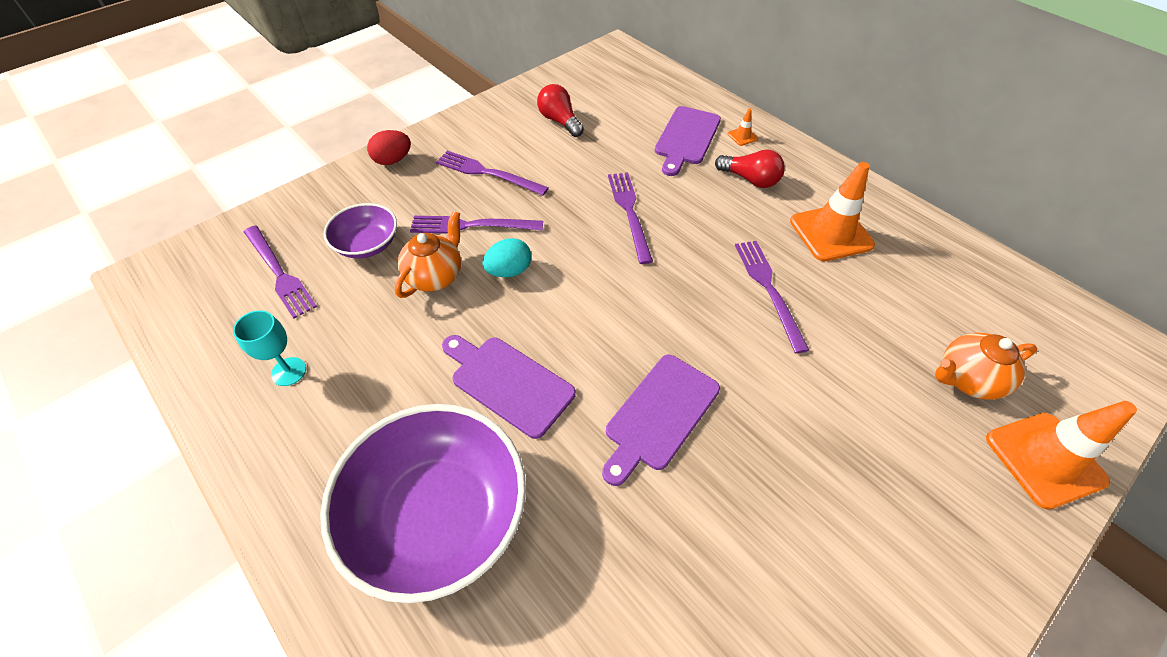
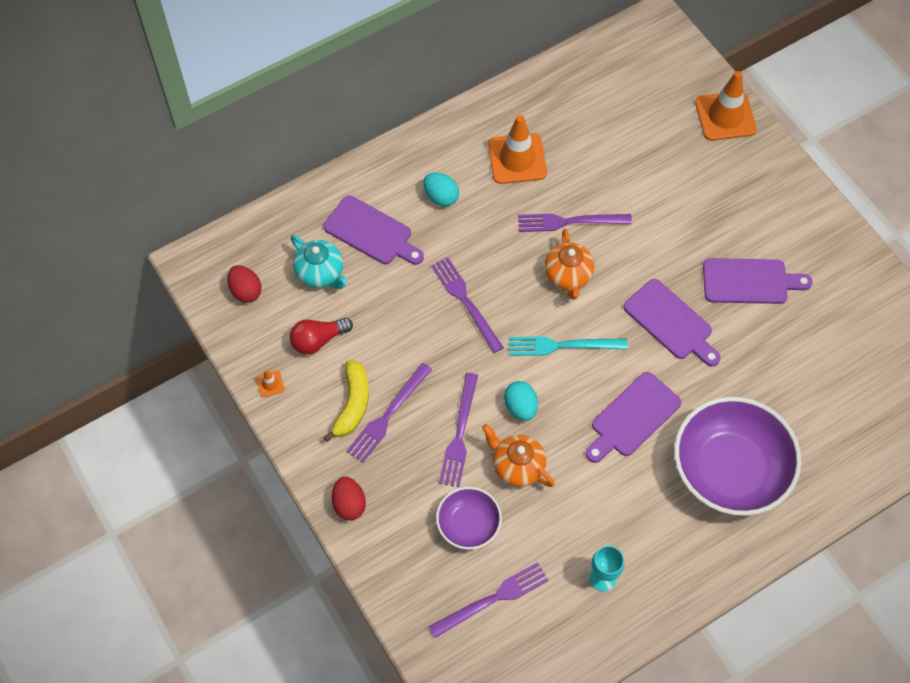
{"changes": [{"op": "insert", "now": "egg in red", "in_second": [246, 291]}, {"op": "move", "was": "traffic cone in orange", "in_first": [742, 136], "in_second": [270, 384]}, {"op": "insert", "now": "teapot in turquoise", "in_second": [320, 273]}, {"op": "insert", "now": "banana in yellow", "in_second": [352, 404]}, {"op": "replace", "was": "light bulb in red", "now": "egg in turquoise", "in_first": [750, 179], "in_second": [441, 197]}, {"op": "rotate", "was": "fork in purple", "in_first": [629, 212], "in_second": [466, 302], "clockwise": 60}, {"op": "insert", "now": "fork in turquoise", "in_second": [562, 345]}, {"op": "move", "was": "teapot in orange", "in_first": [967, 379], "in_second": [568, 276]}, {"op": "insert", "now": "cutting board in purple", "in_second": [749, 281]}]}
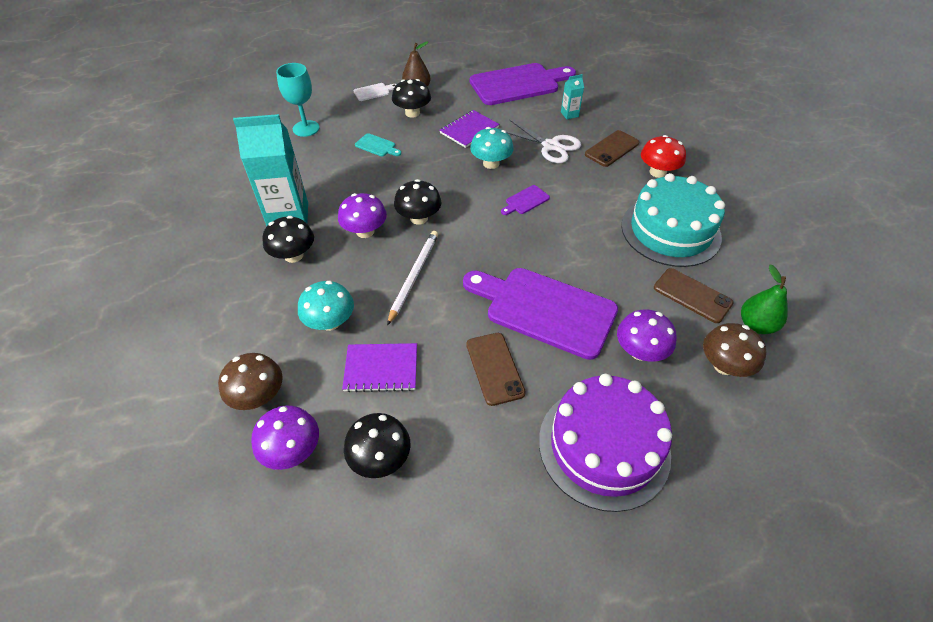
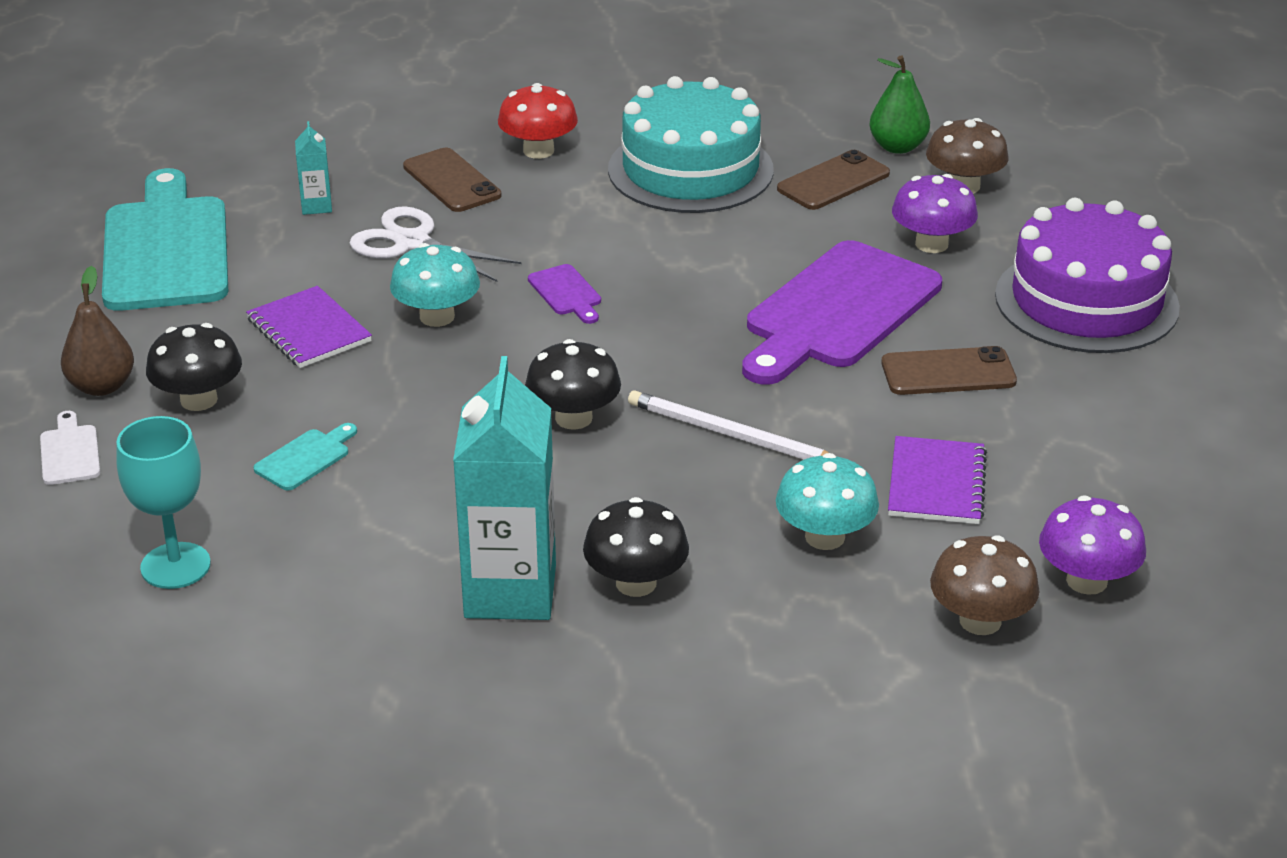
{"changes": [{"op": "recolor", "was": "cutting board in purple", "now": "cutting board in turquoise", "in_first": [518, 84], "in_second": [166, 248]}, {"op": "rotate", "was": "scissors in white", "in_first": [551, 146], "in_second": [412, 242], "clockwise": -105}, {"op": "delete", "was": "mushroom in purple", "in_first": [365, 231]}, {"op": "delete", "was": "mushroom in black", "in_first": [380, 458]}]}
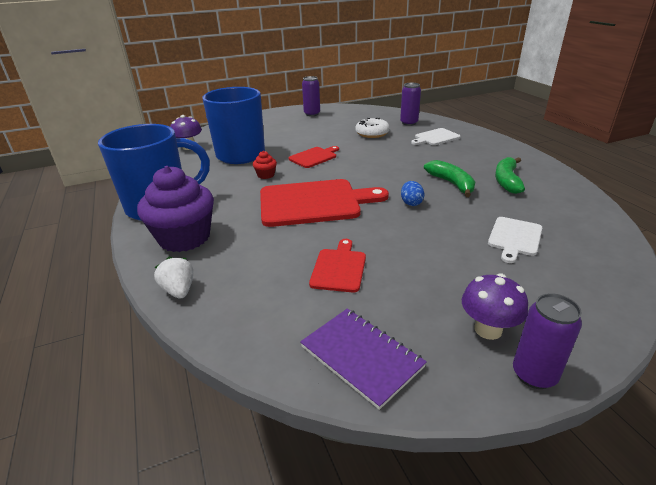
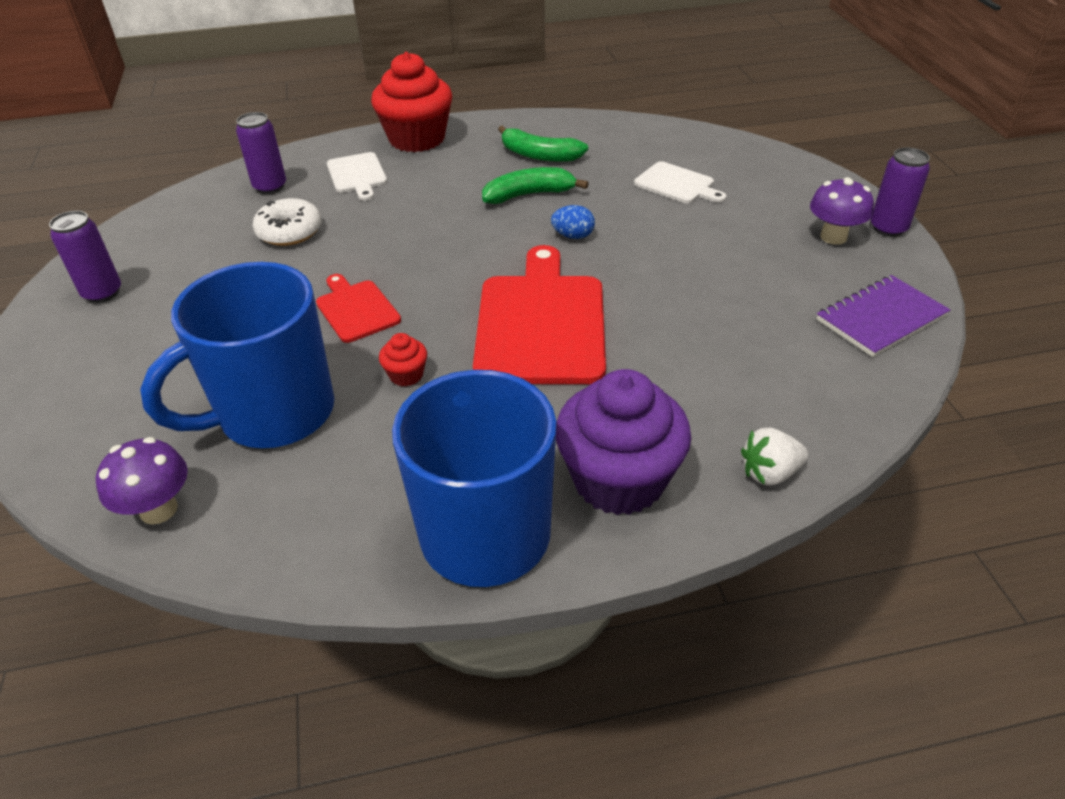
{"changes": [{"op": "insert", "now": "cupcake in red", "in_second": [417, 139]}, {"op": "delete", "was": "cutting board in red", "in_first": [339, 268]}]}
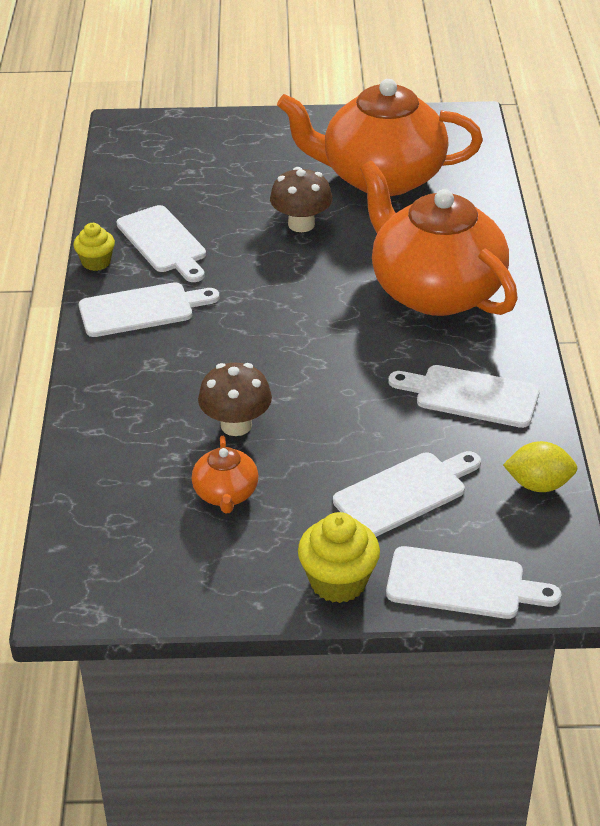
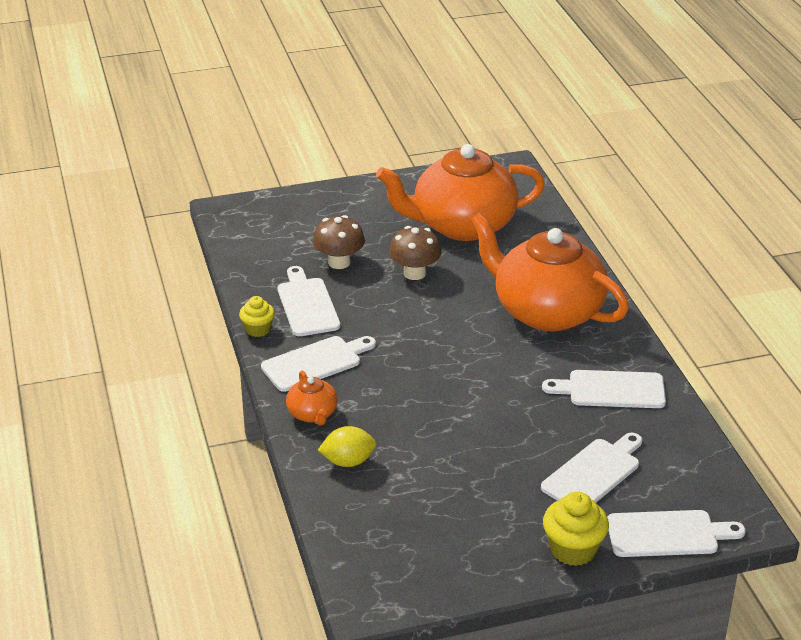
{"changes": [{"op": "rotate", "was": "cutting board in white", "in_first": [163, 242], "in_second": [307, 304], "clockwise": -150}, {"op": "move", "was": "teapot in orange", "in_first": [226, 494], "in_second": [312, 414]}, {"op": "move", "was": "mushroom in brown", "in_first": [236, 425], "in_second": [339, 262]}, {"op": "move", "was": "lemon in yellow", "in_first": [538, 484], "in_second": [348, 461]}]}
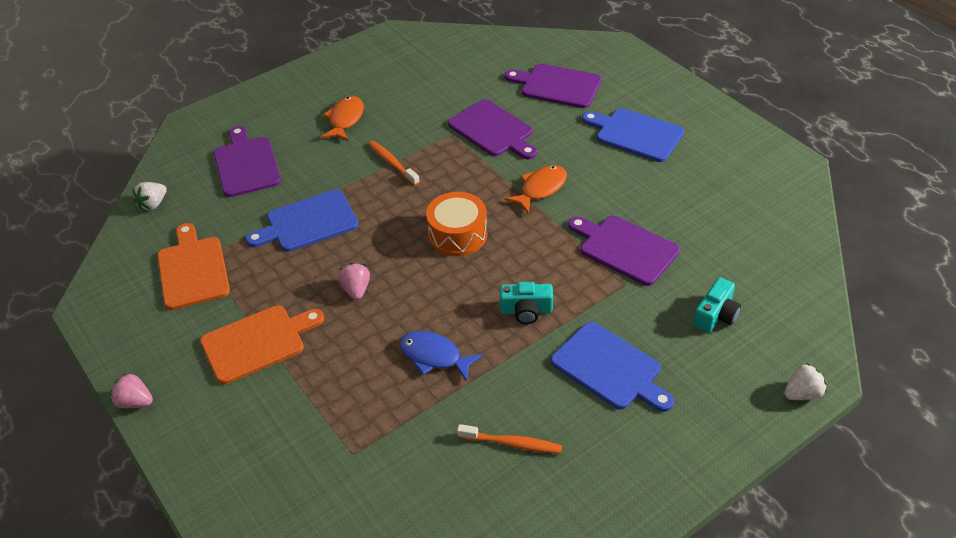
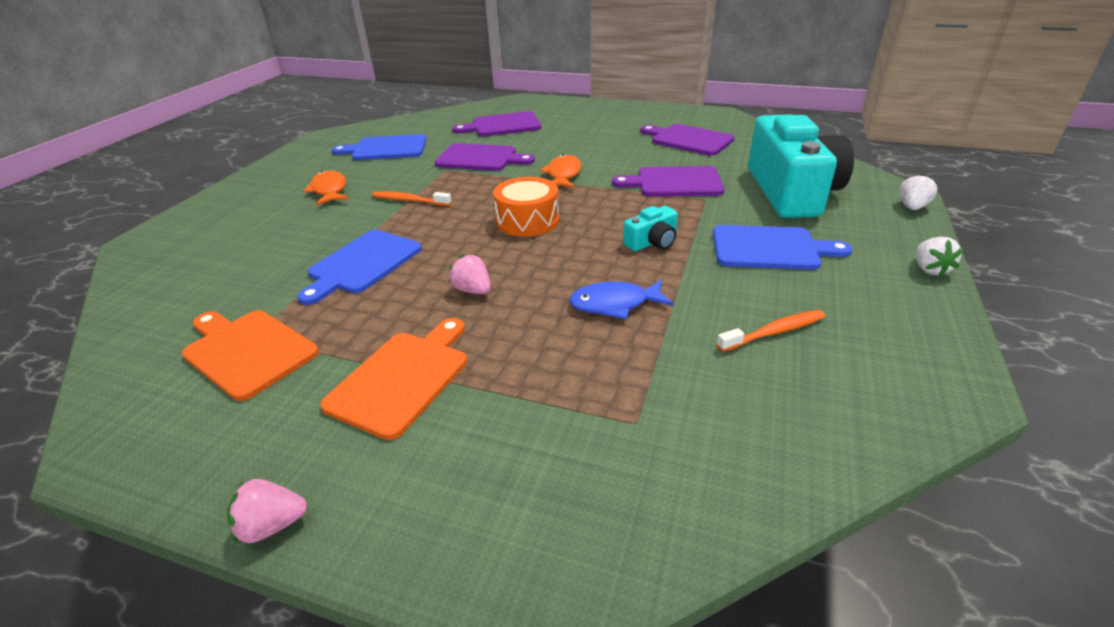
{"changes": [{"op": "move", "was": "cutting board in blue", "in_first": [635, 134], "in_second": [386, 148]}, {"op": "move", "was": "cutting board in purple", "in_first": [246, 164], "in_second": [688, 140]}, {"op": "resize", "was": "camera in turquoise", "in_first": [716, 315], "in_second": [791, 191], "ratio": 2.4}, {"op": "move", "was": "strawberry in white", "in_first": [153, 204], "in_second": [929, 269]}]}
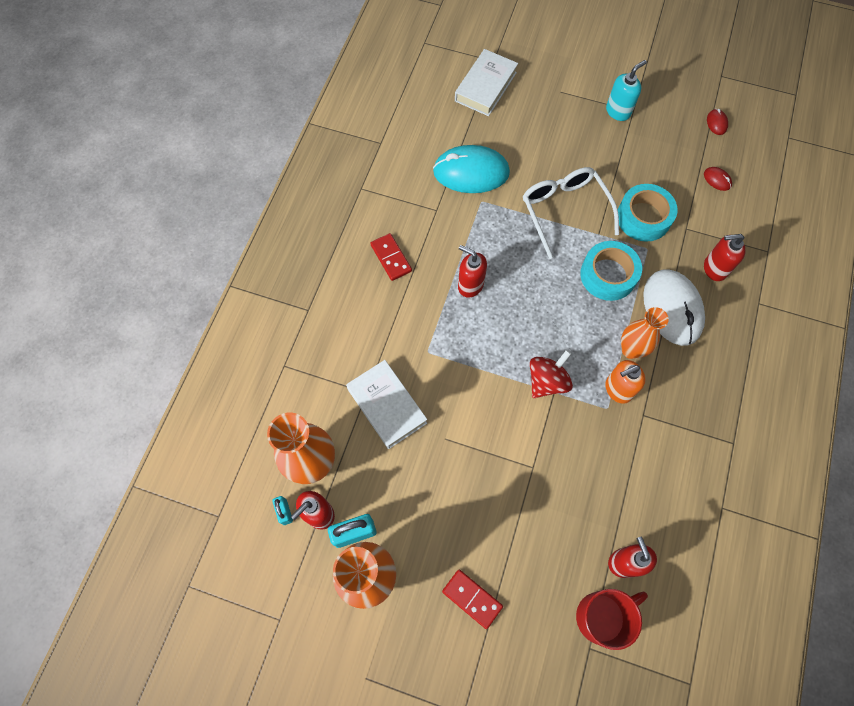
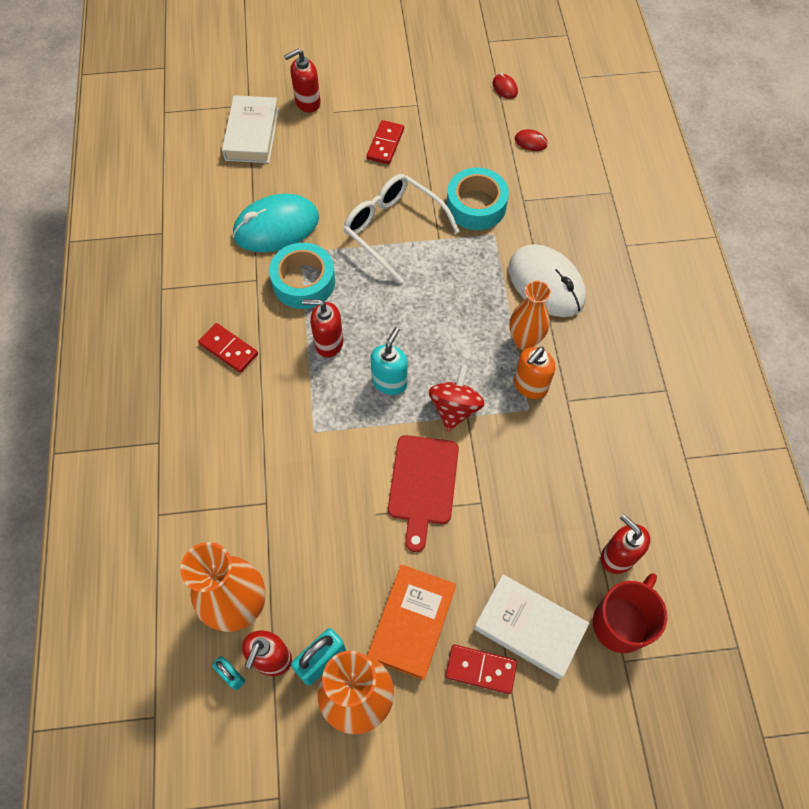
{"changes": [{"op": "move", "was": "tape in turquoise", "in_first": [608, 275], "in_second": [303, 282]}, {"op": "move", "was": "soap dispenser in red", "in_first": [714, 268], "in_second": [307, 103]}, {"op": "insert", "now": "domino in red", "in_second": [385, 144]}, {"op": "insert", "now": "book in orange", "in_second": [412, 623]}, {"op": "move", "was": "soap dispenser in turquoise", "in_first": [618, 111], "in_second": [390, 382]}, {"op": "insert", "now": "cutting board in red", "in_second": [423, 484]}, {"op": "move", "was": "book in white", "in_first": [387, 406], "in_second": [529, 627]}]}
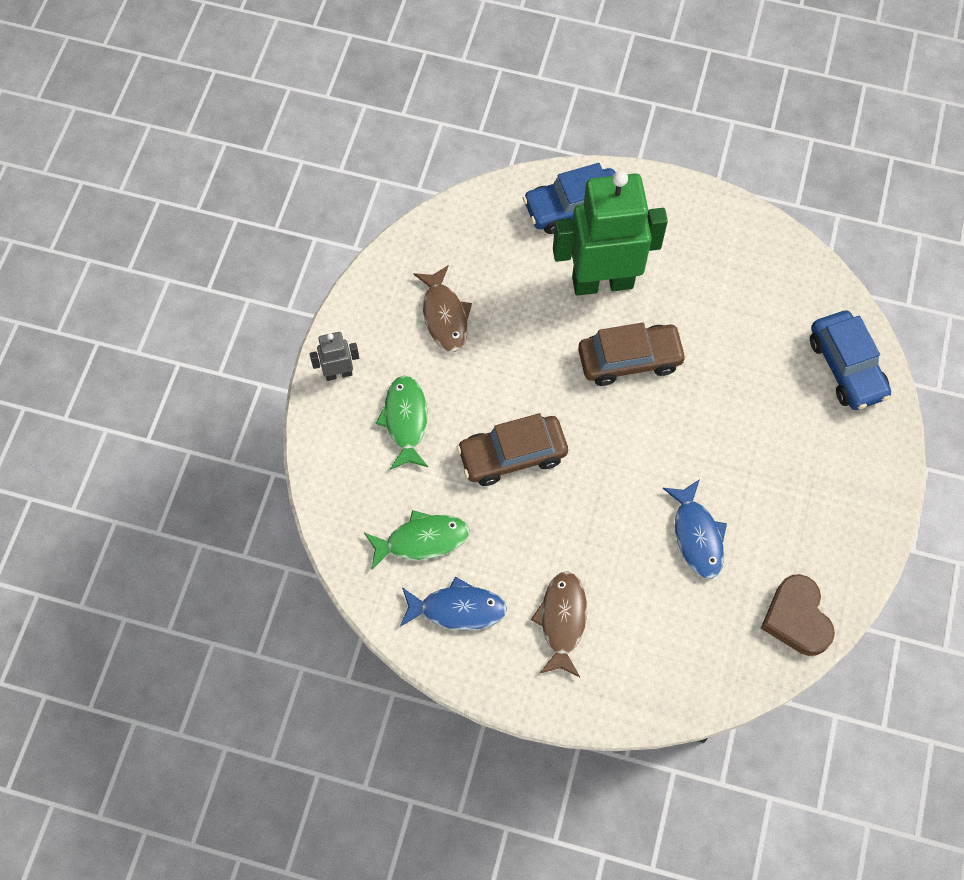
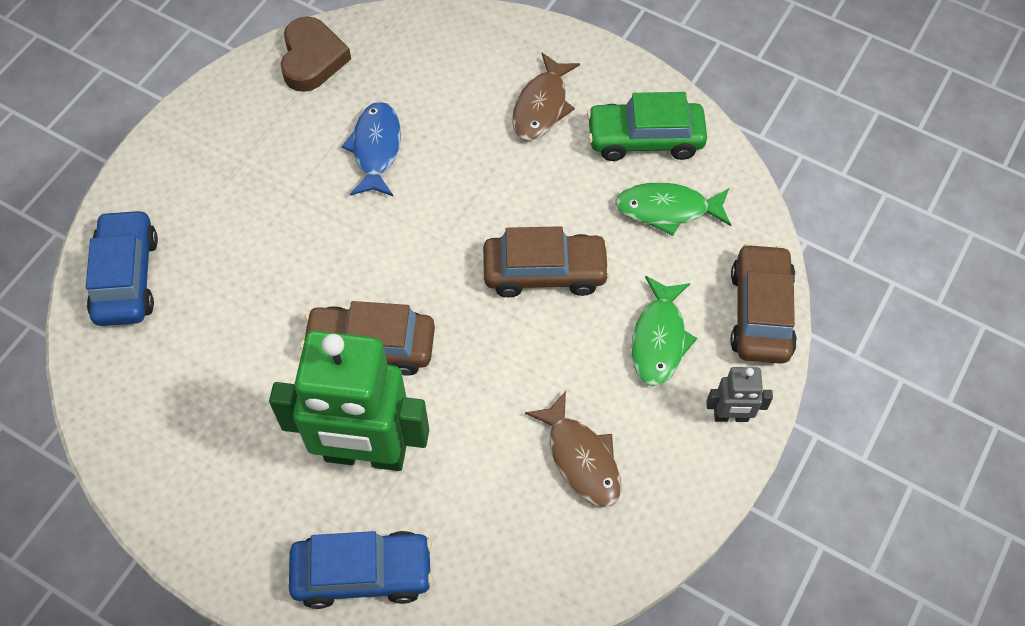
{"changes": [{"op": "rotate", "was": "fish in brown", "in_first": [444, 316], "in_second": [581, 458], "clockwise": 150}, {"op": "replace", "was": "fish in blue", "now": "car in green", "in_first": [457, 609], "in_second": [645, 139]}, {"op": "insert", "now": "car in brown", "in_second": [760, 312]}]}
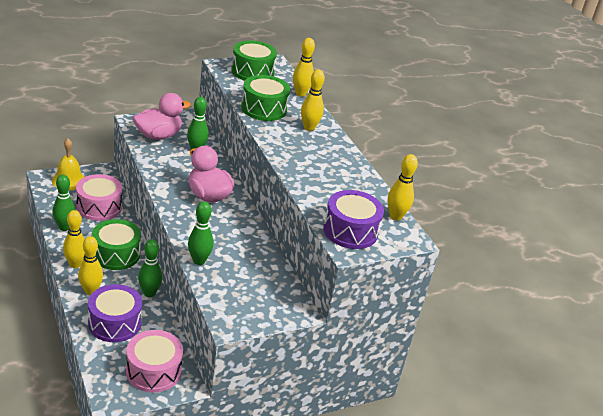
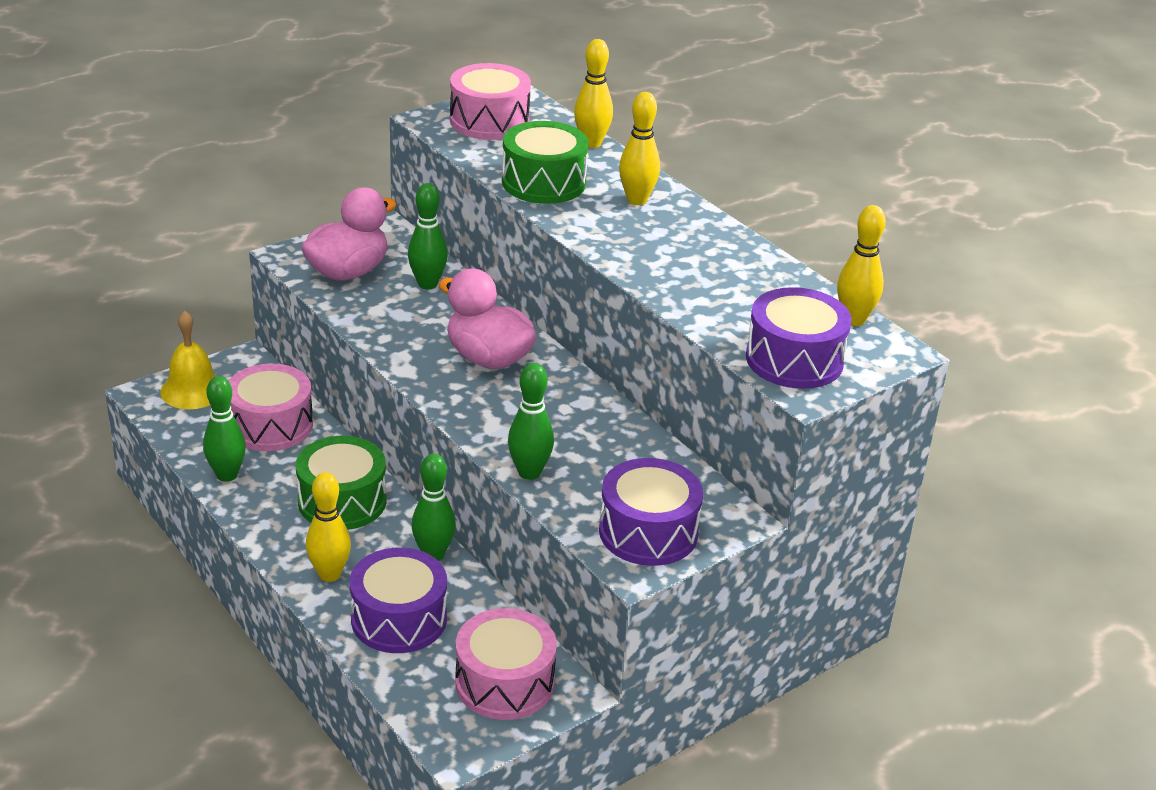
{"changes": [{"op": "recolor", "was": "drum in green", "now": "drum in pink", "in_first": [252, 72], "in_second": [489, 121]}, {"op": "insert", "now": "drum in purple", "in_second": [648, 532]}, {"op": "delete", "was": "bowling pin in yellow", "in_first": [75, 264]}]}
